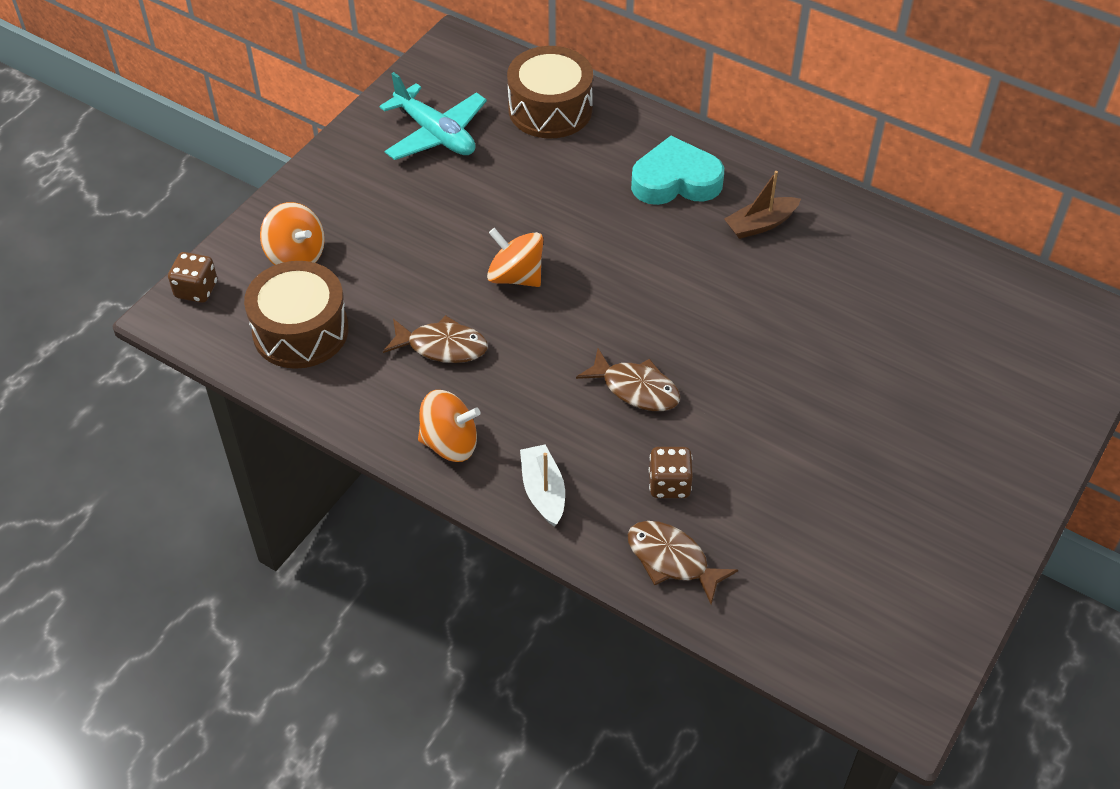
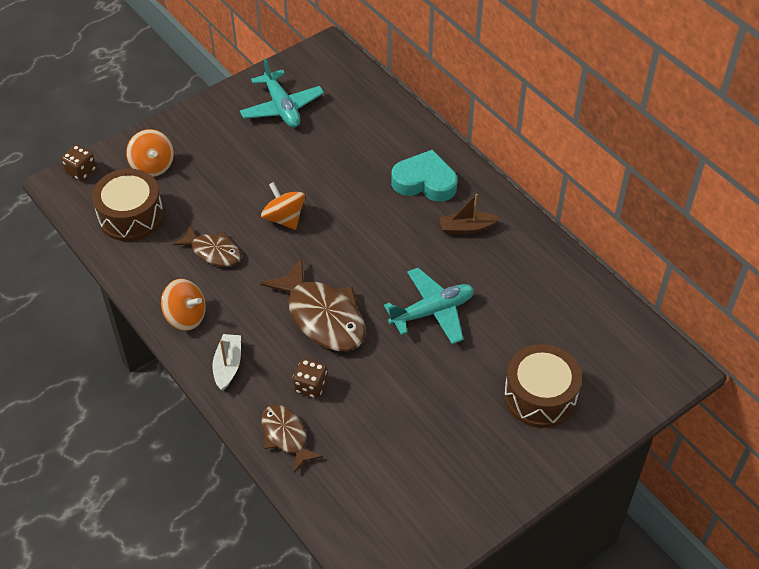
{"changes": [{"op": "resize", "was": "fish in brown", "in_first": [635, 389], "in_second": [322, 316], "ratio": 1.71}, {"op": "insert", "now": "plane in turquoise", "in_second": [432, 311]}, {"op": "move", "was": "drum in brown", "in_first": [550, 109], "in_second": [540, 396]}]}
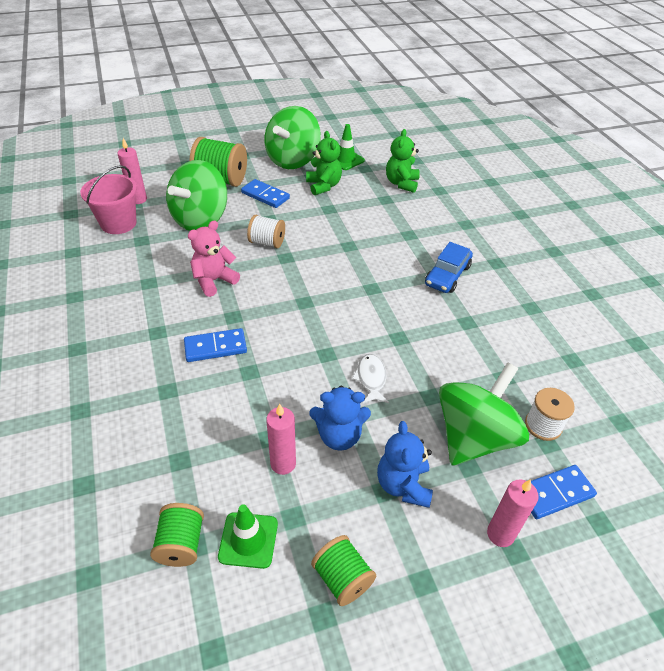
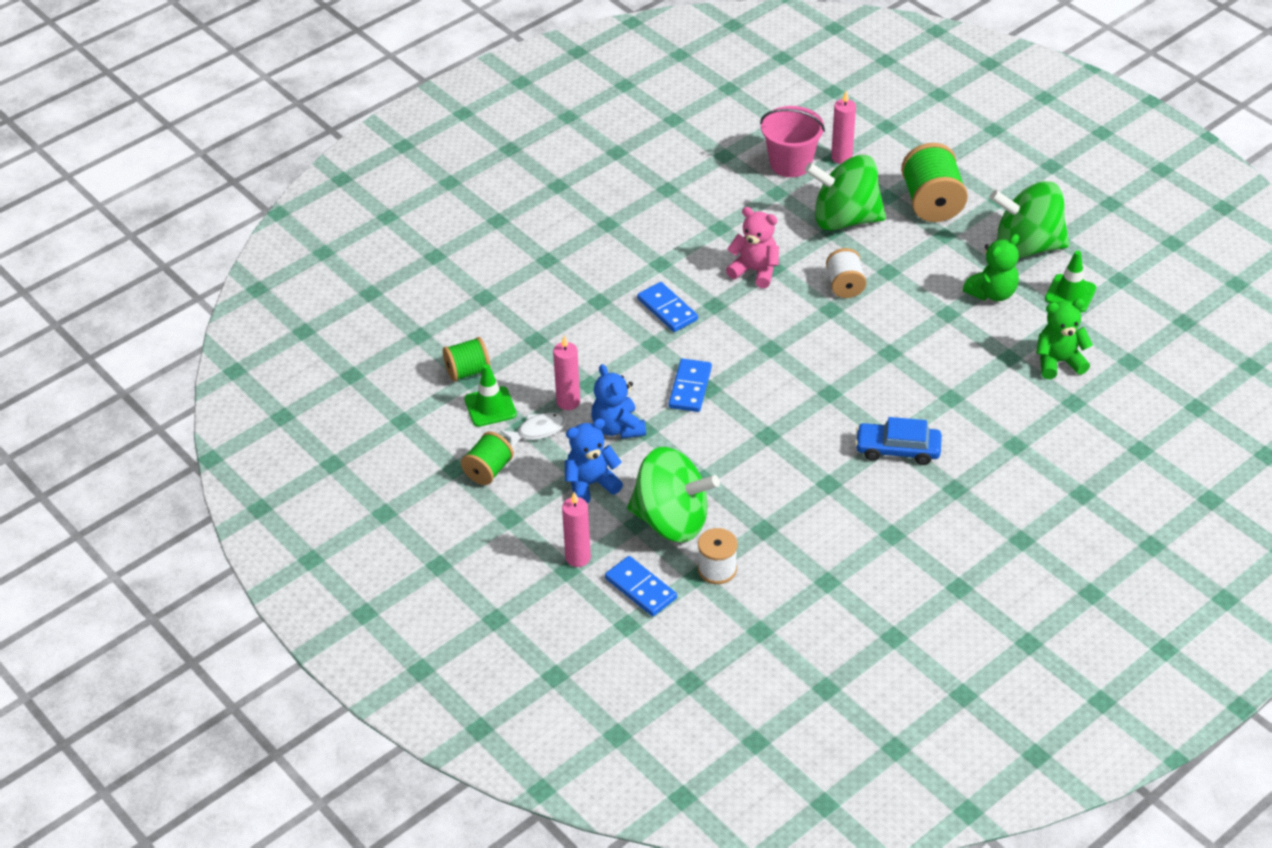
{"changes": [{"op": "move", "was": "fish in white", "in_first": [371, 378], "in_second": [537, 431]}, {"op": "move", "was": "domino in blue", "in_first": [265, 195], "in_second": [690, 388]}]}
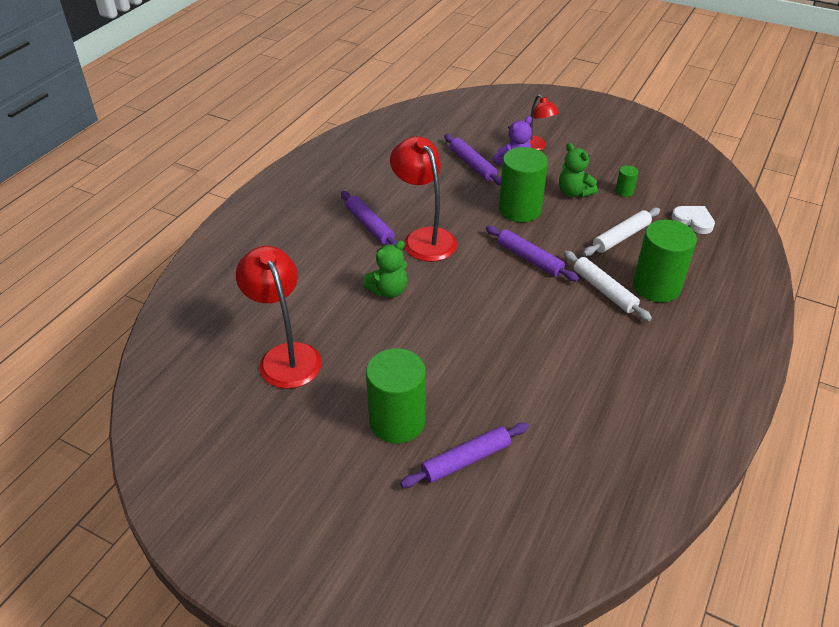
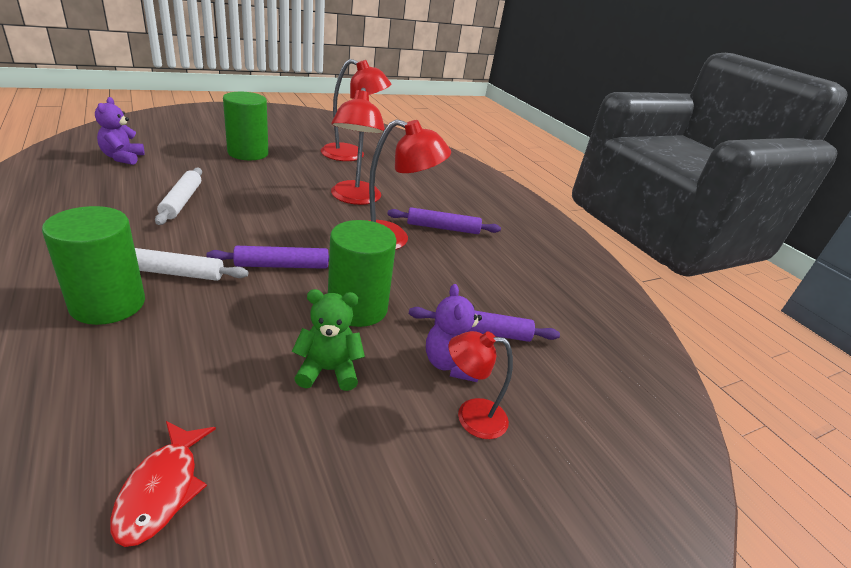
{"changes": [{"op": "insert", "now": "teddy bear in purple", "in_second": [123, 158]}, {"op": "insert", "now": "fish in red", "in_second": [162, 489]}, {"op": "move", "was": "rolling pin in white", "in_first": [621, 237], "in_second": [182, 201]}, {"op": "replace", "was": "teddy bear in green", "now": "lamp in red", "in_first": [388, 290], "in_second": [354, 198]}, {"op": "delete", "was": "rolling pin in purple", "in_first": [466, 460]}, {"op": "delete", "was": "cylinder in green", "in_first": [624, 191]}, {"op": "delete", "was": "heart in white", "in_first": [693, 221]}]}
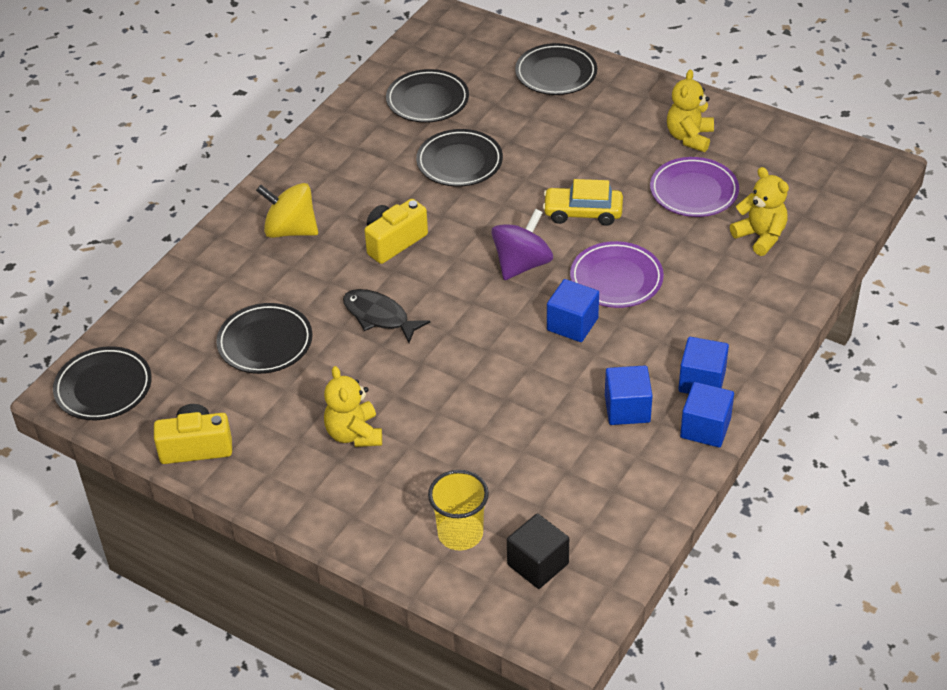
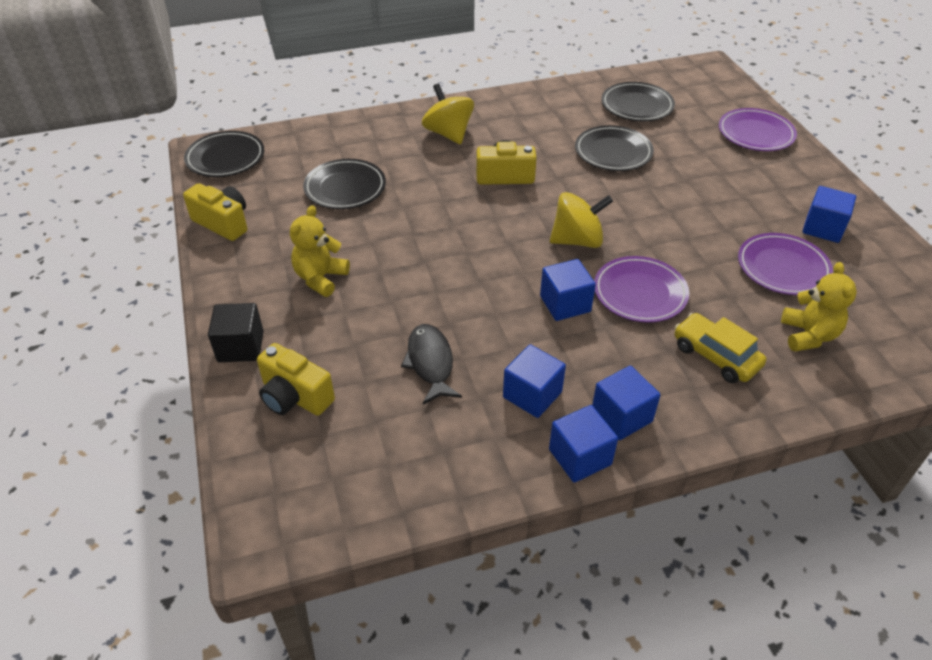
{"changes": [{"op": "move", "was": "cube in black", "in_first": [538, 564], "in_second": [241, 346]}, {"op": "replace", "was": "cup in yellow", "now": "camera in yellow", "in_first": [460, 534], "in_second": [295, 397]}, {"op": "move", "was": "fish in black", "in_first": [379, 316], "in_second": [430, 363]}, {"op": "recolor", "was": "spinning top in purple", "now": "spinning top in yellow", "in_first": [522, 264], "in_second": [577, 240]}, {"op": "move", "was": "car in yellow", "in_first": [583, 213], "in_second": [715, 356]}, {"op": "recolor", "was": "plate in black", "now": "plate in purple", "in_first": [556, 74], "in_second": [755, 134]}, {"op": "replace", "was": "teddy bear in yellow", "now": "cube in blue", "in_first": [689, 137], "in_second": [823, 228]}]}
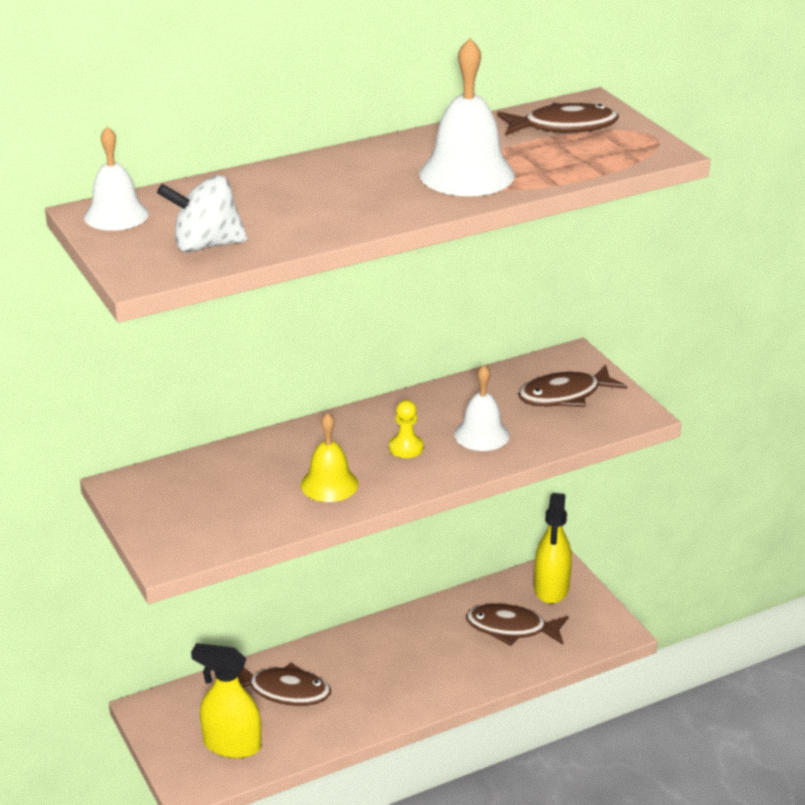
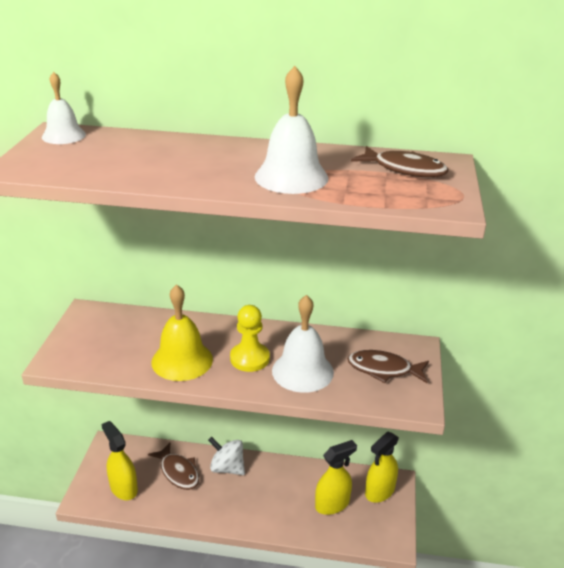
{"changes": [{"op": "resize", "was": "bell in yellow", "in_first": [329, 484], "in_second": [182, 360], "ratio": 1.56}, {"op": "move", "was": "spinning top in white", "in_first": [206, 245], "in_second": [227, 468]}, {"op": "resize", "was": "pawn in yellow", "in_first": [406, 448], "in_second": [249, 358], "ratio": 1.64}, {"op": "resize", "was": "bell in white", "in_first": [481, 435], "in_second": [302, 371], "ratio": 1.56}, {"op": "replace", "was": "fish in brown", "now": "spray bottle in yellow", "in_first": [511, 628], "in_second": [332, 504]}]}
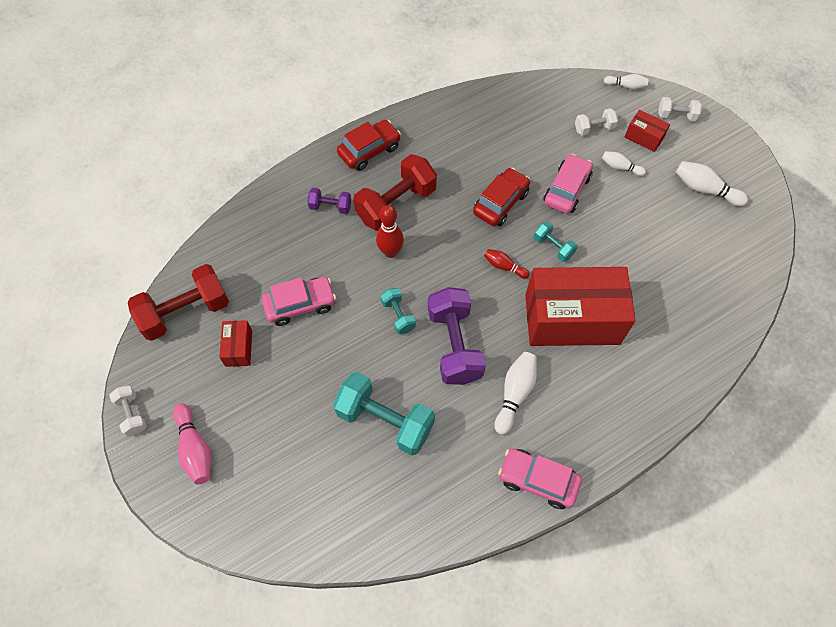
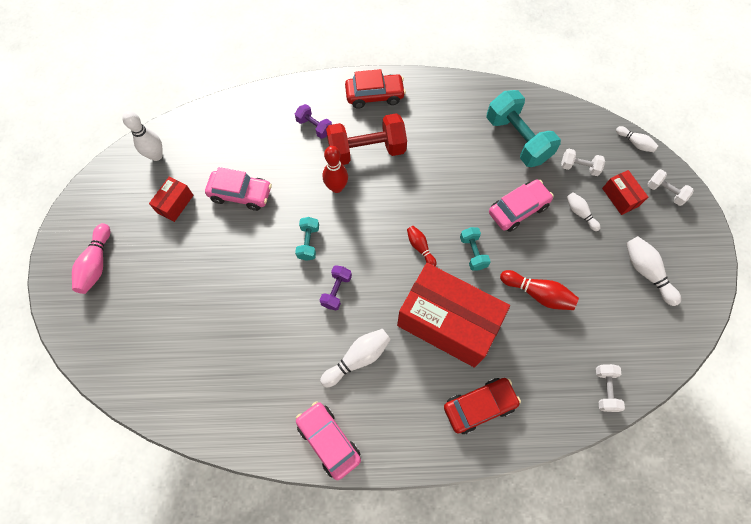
{"changes": [{"op": "replace", "was": "dumbbell in red", "now": "bowling pin in white", "in_first": [185, 312], "in_second": [156, 155]}, {"op": "resize", "was": "dumbbell in purple", "in_first": [454, 345], "in_second": [336, 291], "ratio": 0.5}, {"op": "move", "was": "car in red", "in_first": [500, 203], "in_second": [479, 406]}, {"op": "move", "was": "dumbbell in turquoise", "in_first": [385, 420], "in_second": [517, 139]}, {"op": "insert", "now": "bowling pin in red", "in_second": [538, 294]}, {"op": "move", "was": "dumbbell in white", "in_first": [132, 414], "in_second": [605, 389]}]}
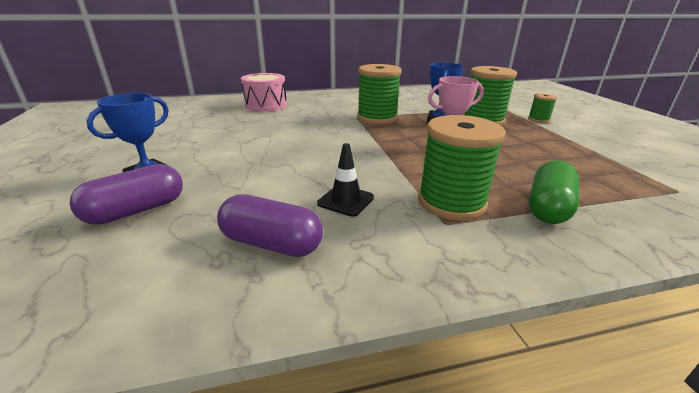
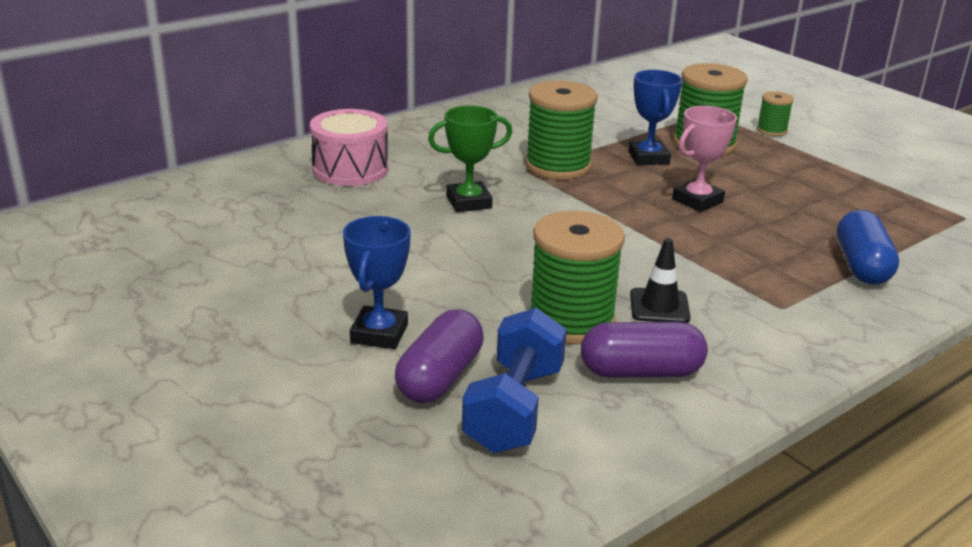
{"changes": [{"op": "insert", "now": "trophy in green", "in_second": [469, 202]}, {"op": "insert", "now": "dumbbell in blue", "in_second": [514, 408]}, {"op": "move", "was": "spool in green", "in_first": [451, 202], "in_second": [571, 321]}, {"op": "recolor", "was": "capsule in green", "now": "capsule in blue", "in_first": [548, 207], "in_second": [861, 266]}]}
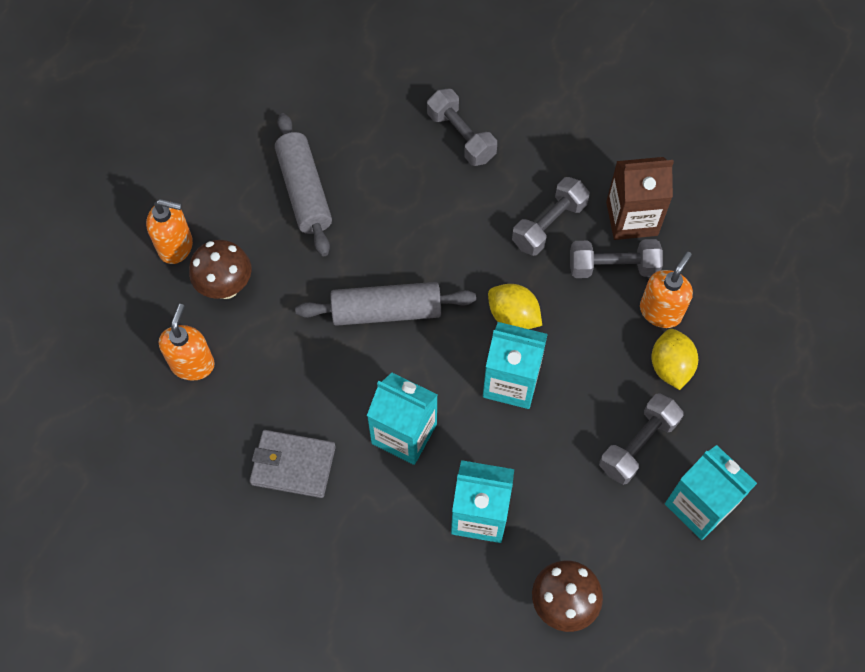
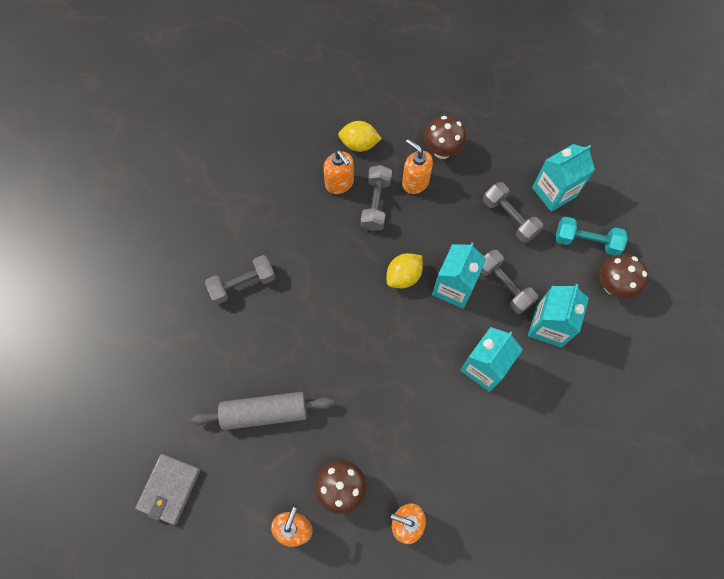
{"changes": [{"op": "move", "was": "wallet in grey", "in_first": [293, 465], "in_second": [169, 489]}, {"op": "replace", "was": "carton in brown", "now": "soap dispenser in orange", "in_first": [631, 218], "in_second": [339, 183]}, {"op": "move", "was": "lemon in yellow", "in_first": [670, 367], "in_second": [359, 144]}, {"op": "insert", "now": "mushroom in brown", "in_second": [442, 151]}, {"op": "move", "was": "dumbbell in grey", "in_first": [549, 225], "in_second": [503, 286]}, {"op": "insert", "now": "dumbbell in turquoise", "in_second": [586, 241]}, {"op": "delete", "was": "rolling pin in grey", "in_first": [386, 311]}]}
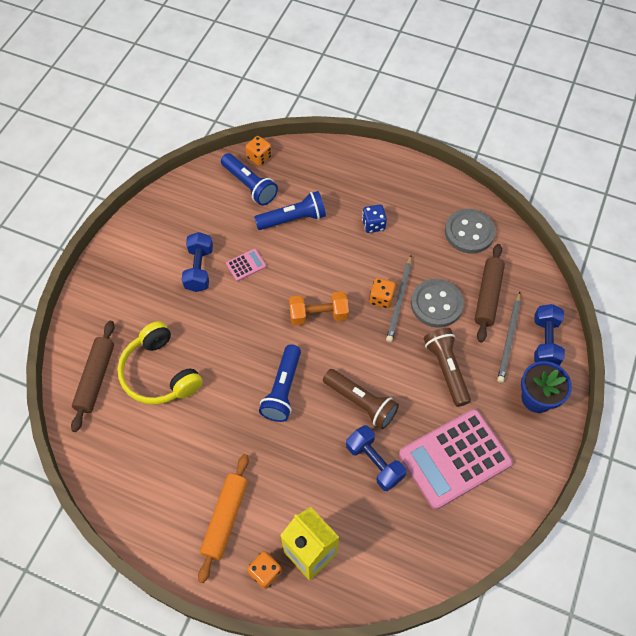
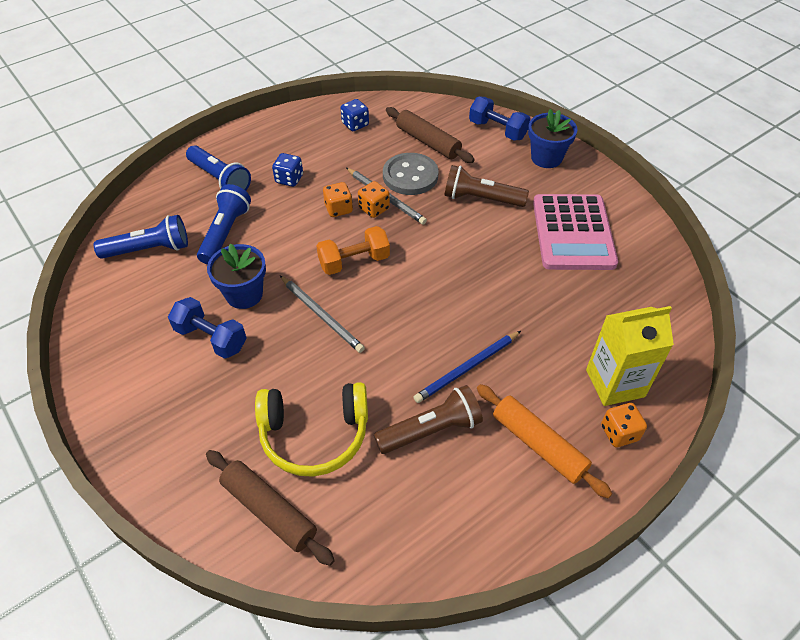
{"changes": [{"op": "move", "was": "flashlight in blue", "in_first": [283, 389], "in_second": [220, 179]}, {"op": "replace", "was": "calculator in pink", "now": "flower pot in blue", "in_first": [246, 265], "in_second": [244, 294]}, {"op": "move", "was": "pencil in grey", "in_first": [509, 339], "in_second": [321, 315]}, {"op": "rotate", "was": "dumbbell in orange", "in_first": [318, 315], "in_second": [354, 261], "clockwise": 45}, {"op": "move", "was": "dice in orange", "in_first": [259, 157], "in_second": [338, 209]}, {"op": "replace", "was": "button in grey", "now": "dice in blue", "in_first": [469, 232], "in_second": [355, 124]}, {"op": "move", "was": "flashlight in brown", "in_first": [361, 402], "in_second": [431, 430]}, {"op": "insert", "now": "pencil in blue", "in_second": [467, 368]}, {"op": "delete", "was": "dumbbell in blue", "in_first": [374, 462]}]}
